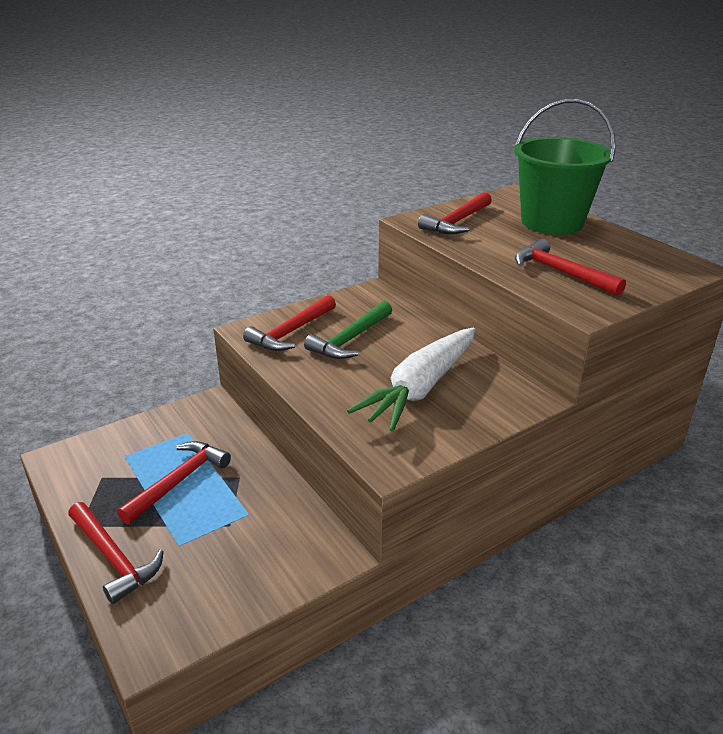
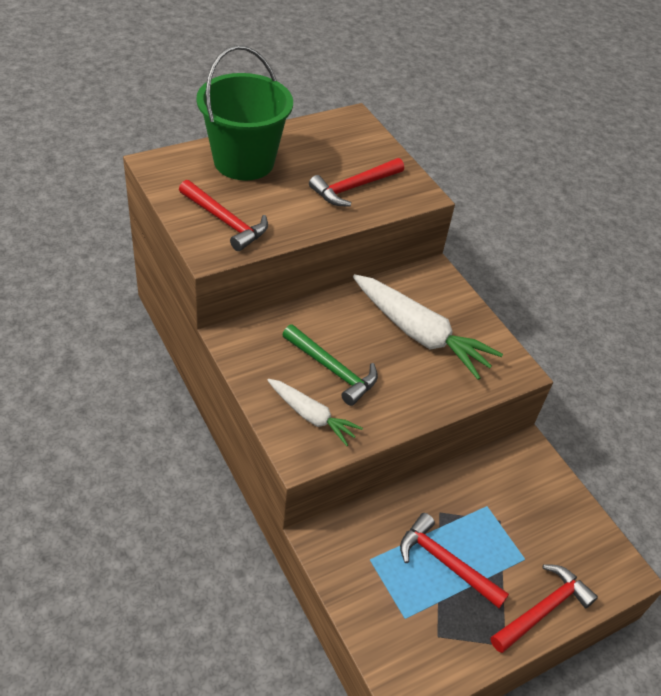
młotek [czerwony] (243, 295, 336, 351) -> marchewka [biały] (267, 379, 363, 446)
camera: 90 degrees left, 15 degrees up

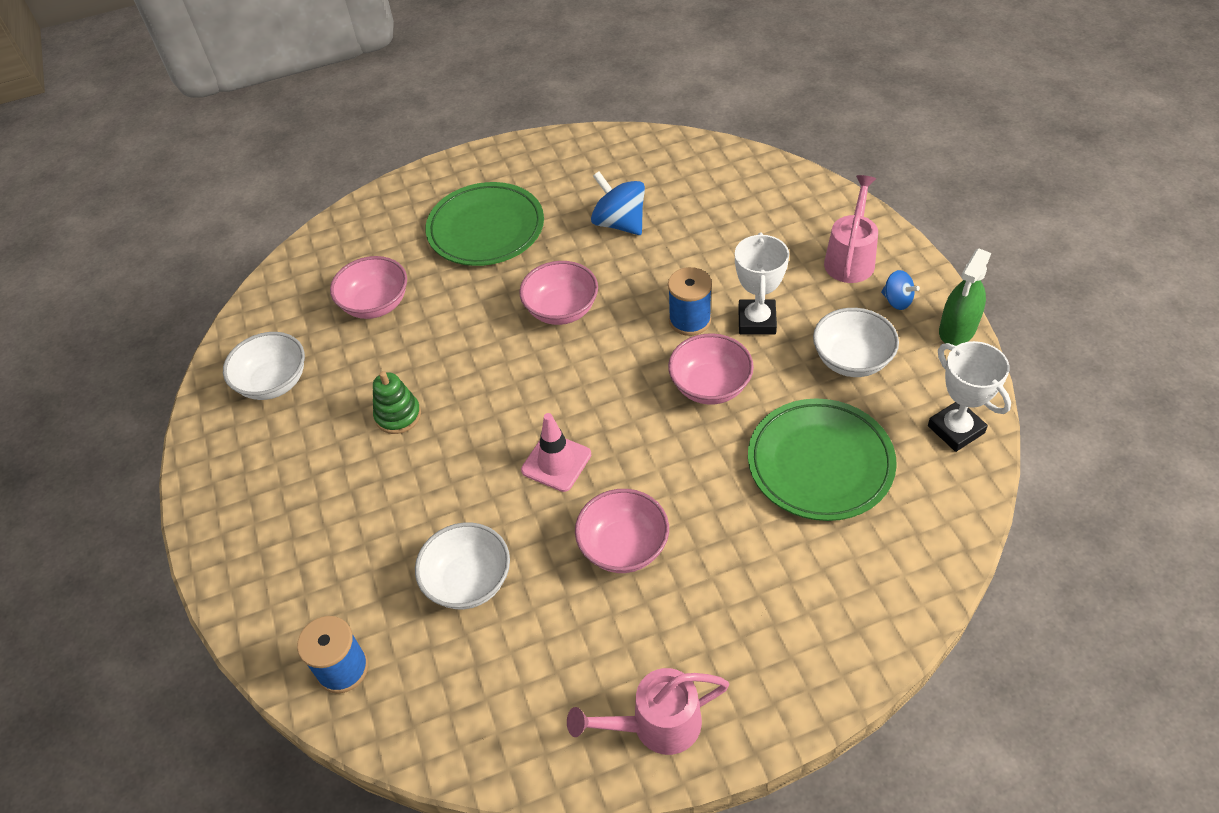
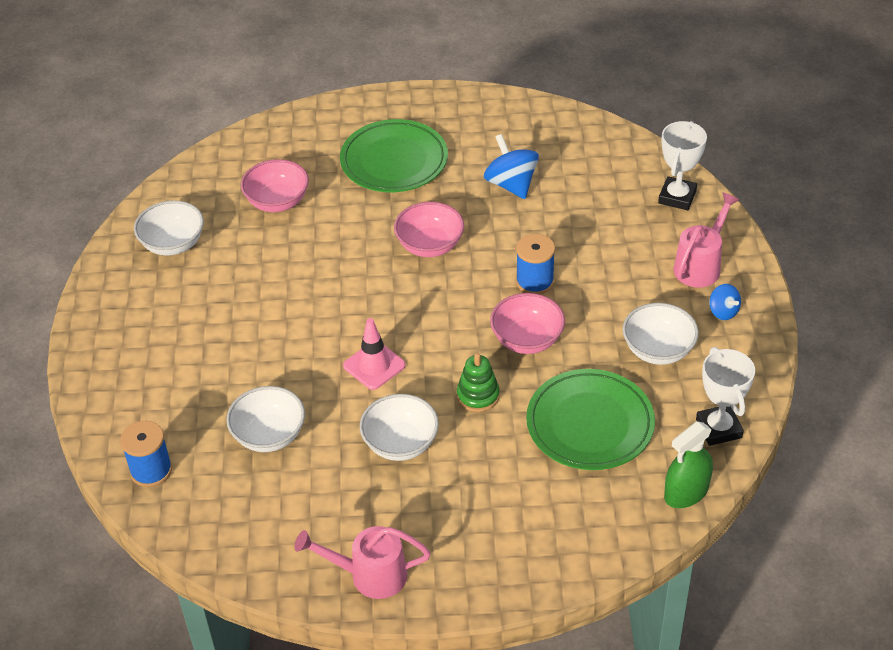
zabawka nakładanka [zielony] (373, 371, 421, 434) -> zabawka nakładanka [zielony] (457, 353, 500, 412), relocated
puchar [biały] (735, 232, 789, 335) -> puchar [biały] (658, 121, 707, 210), relocated
spryskiwacz [zielony] (939, 248, 991, 346) -> spryskiwacz [zielony] (664, 421, 713, 508), relocated
miska [różowy] (575, 489, 669, 573) -> miska [biały] (360, 394, 439, 461)
camera: 15 degrees right, 5 degrees down

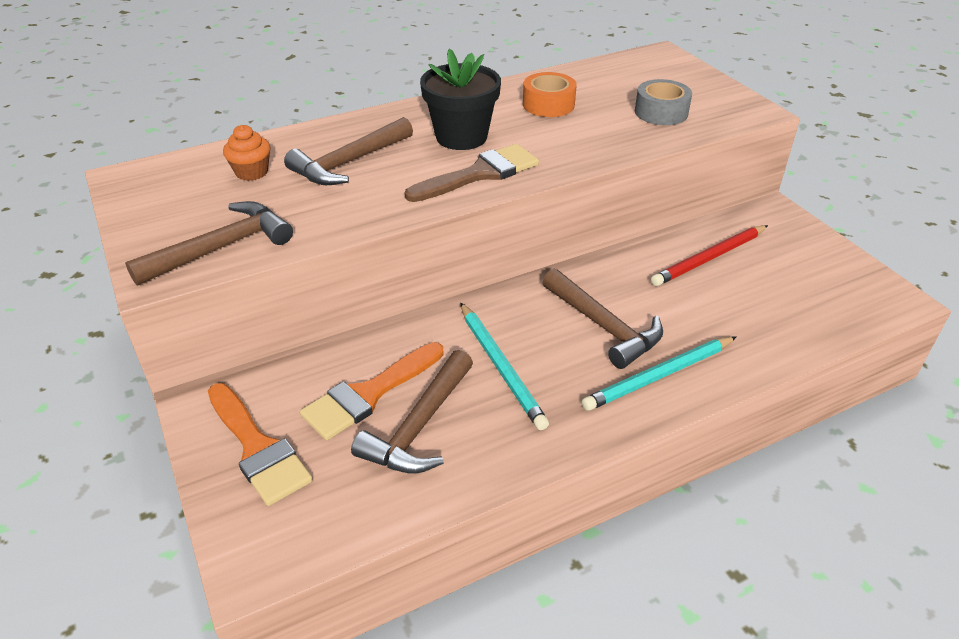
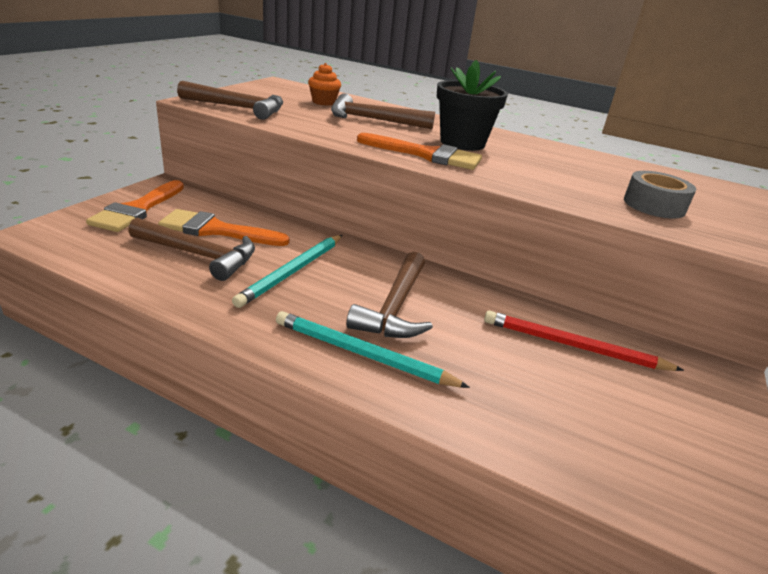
taśma klejąca [pomarańczowy] (523, 72, 577, 117) -> none
pędzel [brązowy] (405, 144, 539, 202) -> pędzel [pomarańczowy] (357, 133, 482, 170)
młotek [brązowy] (351, 350, 473, 474) -> młotek [brązowy] (128, 218, 255, 281), 150 degrees counterclockwise
camera: 50 degrees right, 10 degrees down

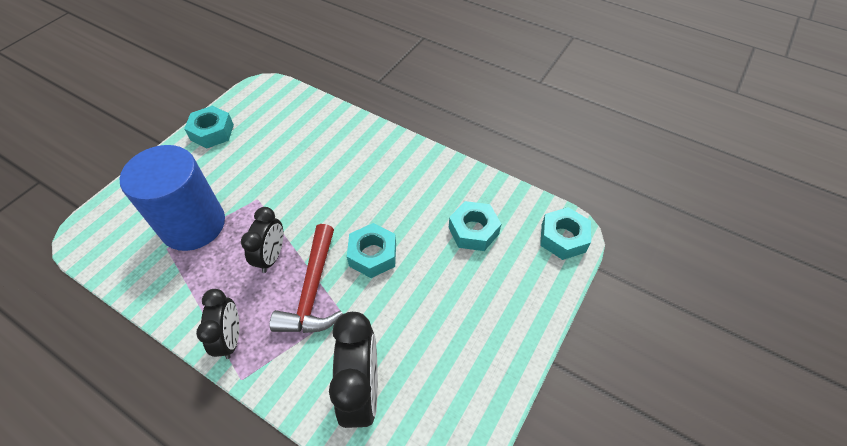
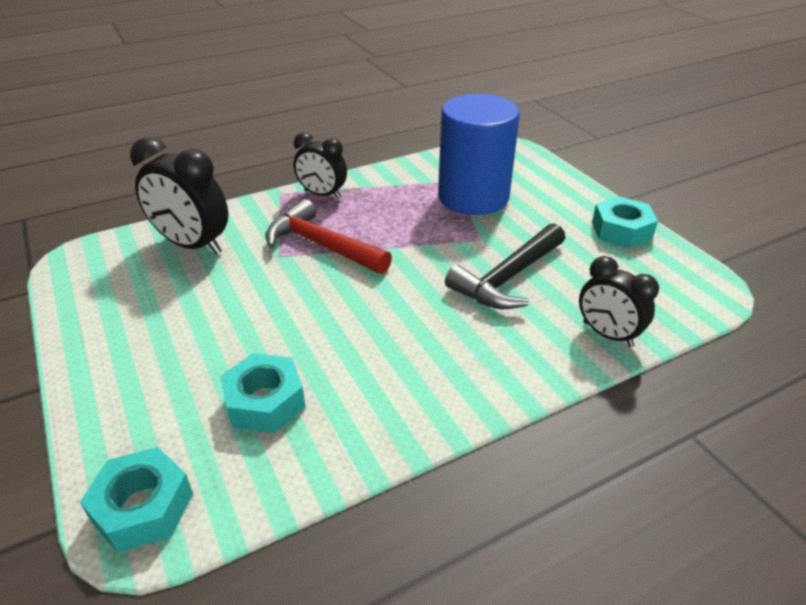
nakrętka [turkusowy] (347, 223, 396, 278) -> none
none -> młotek [czarny] (445, 223, 565, 309)
budzik [czarny] (241, 207, 283, 273) -> budzik [czarny] (579, 256, 659, 347), relocated
camera: 120 degrees right, 15 degrees down

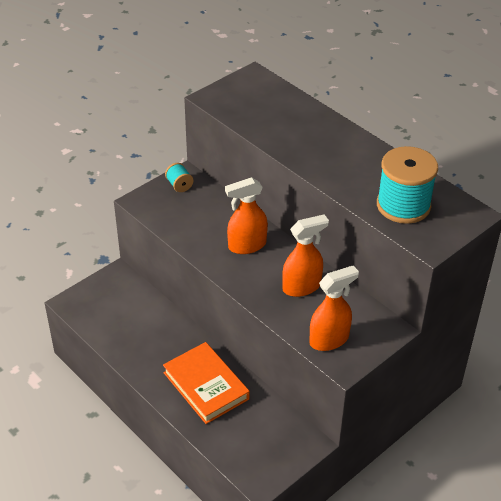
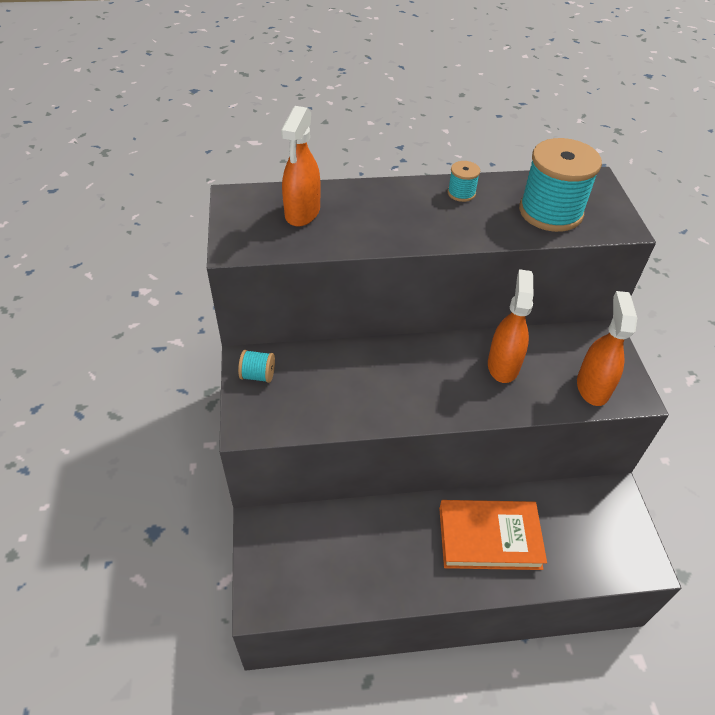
none -> szpulka [turkusowy] (448, 161, 480, 202)
spryskiwacz [pomarańczowy] (225, 177, 268, 254) -> spryskiwacz [pomarańczowy] (281, 106, 321, 227), relocated
camera: 55 degrees left, 5 degrees up

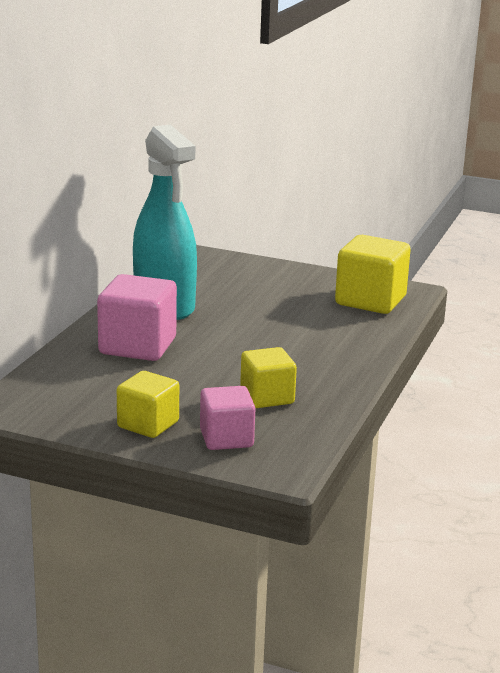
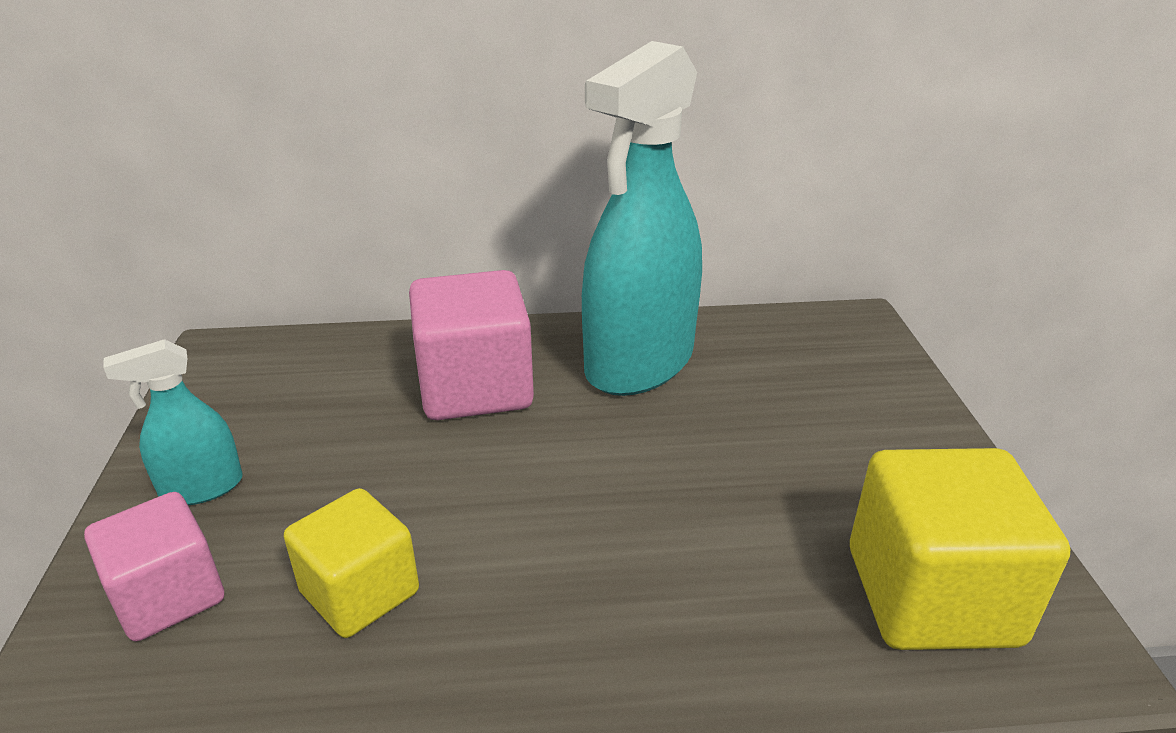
sześcian [żółty] (117, 371, 179, 438) -> spryskiwacz [turkusowy] (103, 339, 243, 505)
camera: 65 degrees right, 10 degrees up

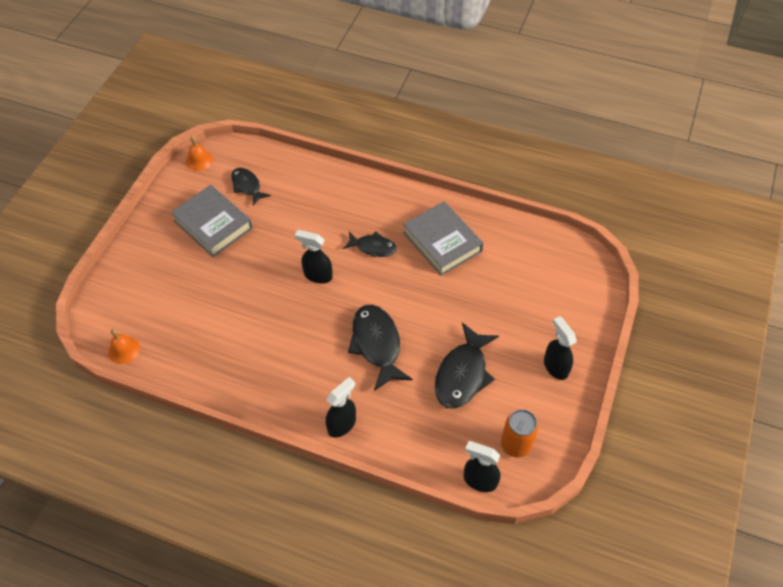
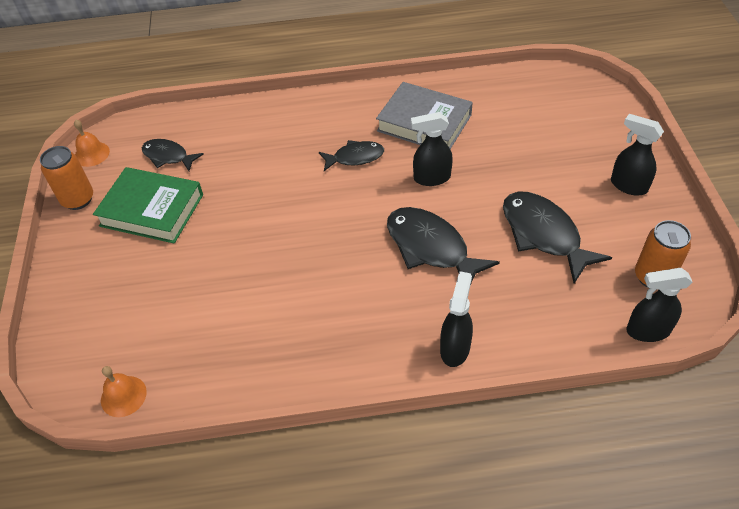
none -> puszka [pomarańczowy] (40, 146, 93, 210)
spryskiwacz [czarny] (295, 230, 333, 284) -> spryskiwacz [czarny] (411, 112, 453, 186), relocated
książka [szary] (171, 185, 253, 257) -> książka [zielony] (93, 167, 203, 243)
ryba [czarny] (435, 323, 499, 409) -> ryba [czarny] (503, 191, 612, 283), 150 degrees clockwise
camera: 25 degrees left, 5 degrees down

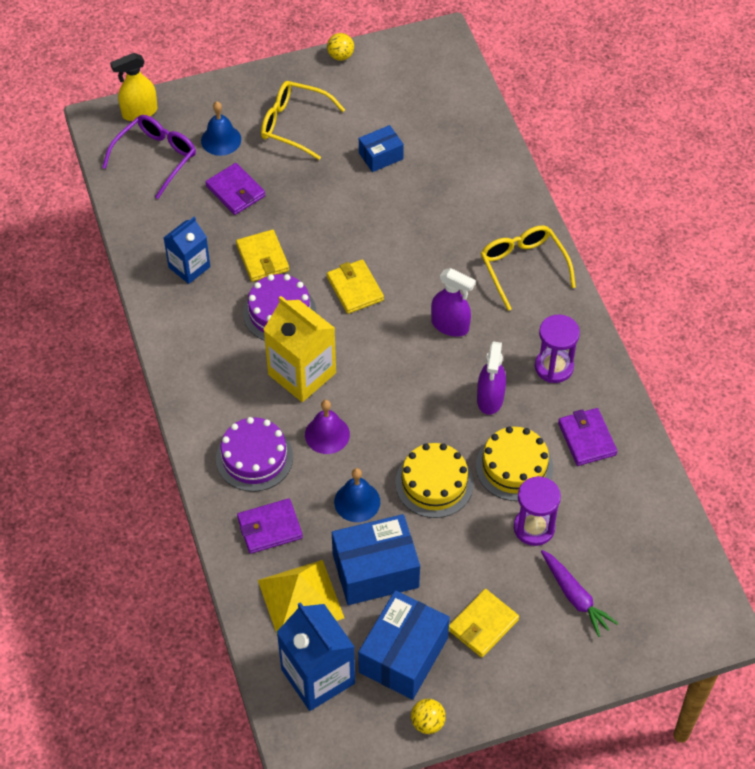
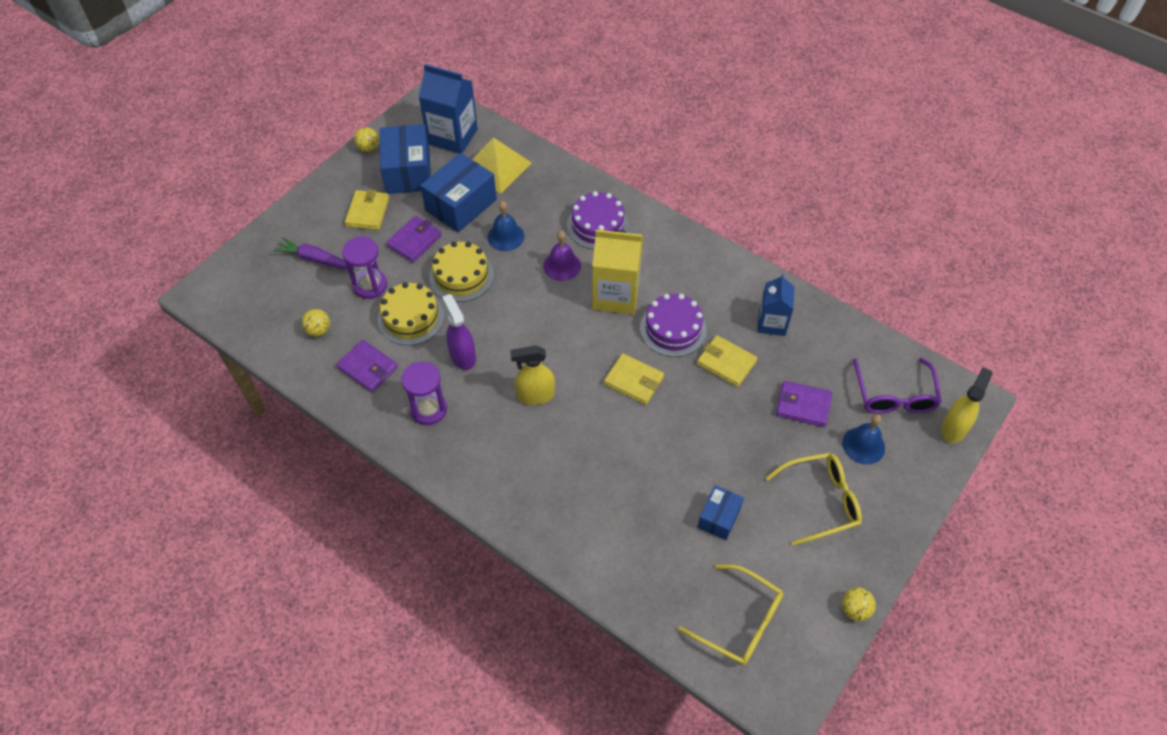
none -> piłka [żółty] (301, 309, 330, 337)
portfel [fioletowy] (237, 498, 303, 554) -> portfel [fioletowy] (386, 216, 442, 262), relocated
okulary [żółty] (481, 226, 576, 311) -> okulary [żółty] (678, 564, 783, 666), relocated
spryskiwacz [fioletowy] (431, 268, 476, 337) -> spryskiwacz [żółty] (510, 345, 555, 405)
camera: 145 degrees right, 0 degrees up

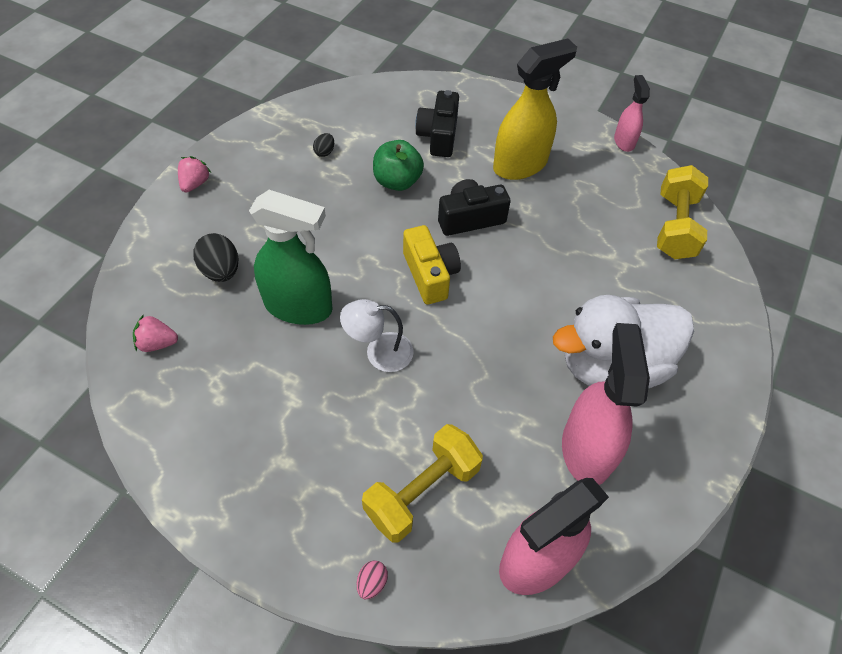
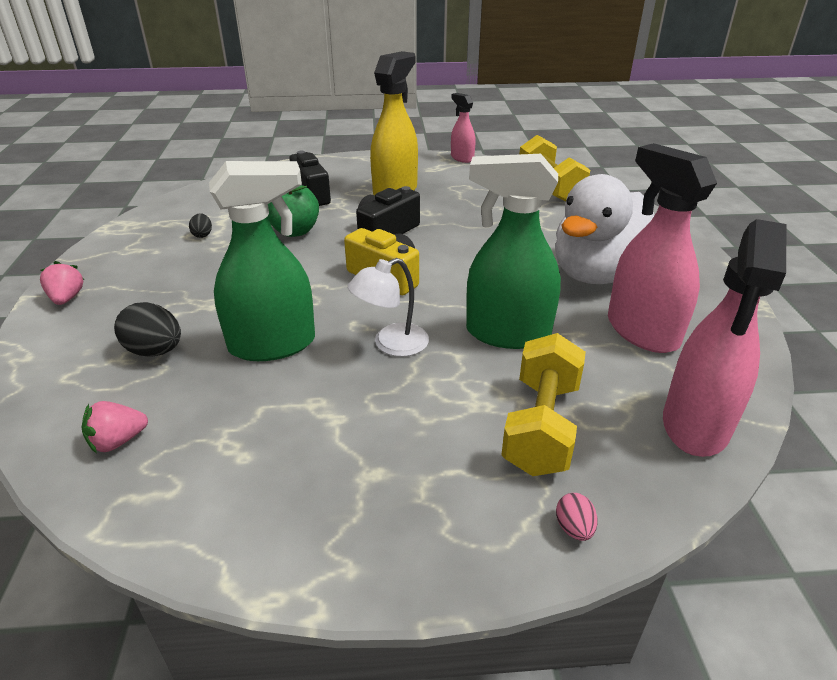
none -> spryskiwacz [zielony] (466, 154, 561, 349)
camera: 30 degrees left, 20 degrees down

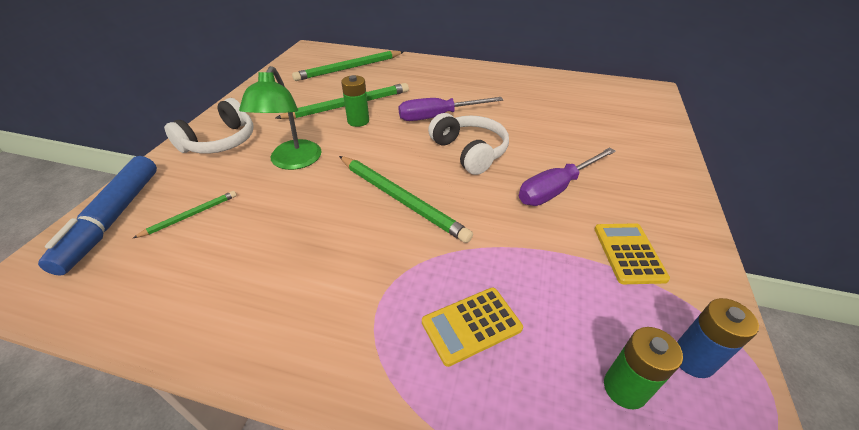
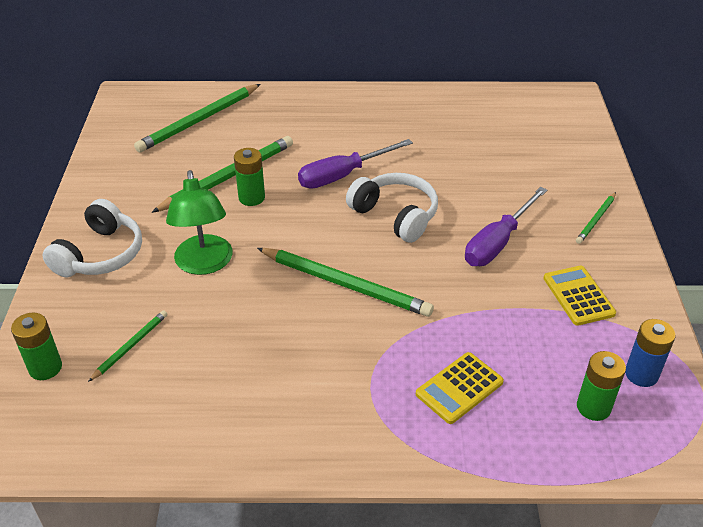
none -> ołówek [zielony] (576, 192, 616, 244)
flamaster [niebieski] (38, 156, 157, 276) -> bateria [zielony] (11, 313, 62, 380)
camera: 15 degrees left, 0 degrees up

